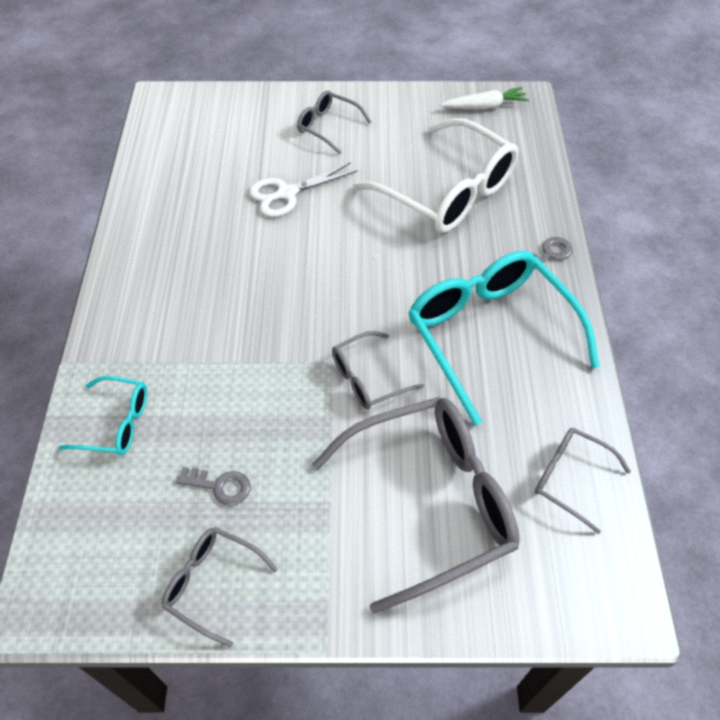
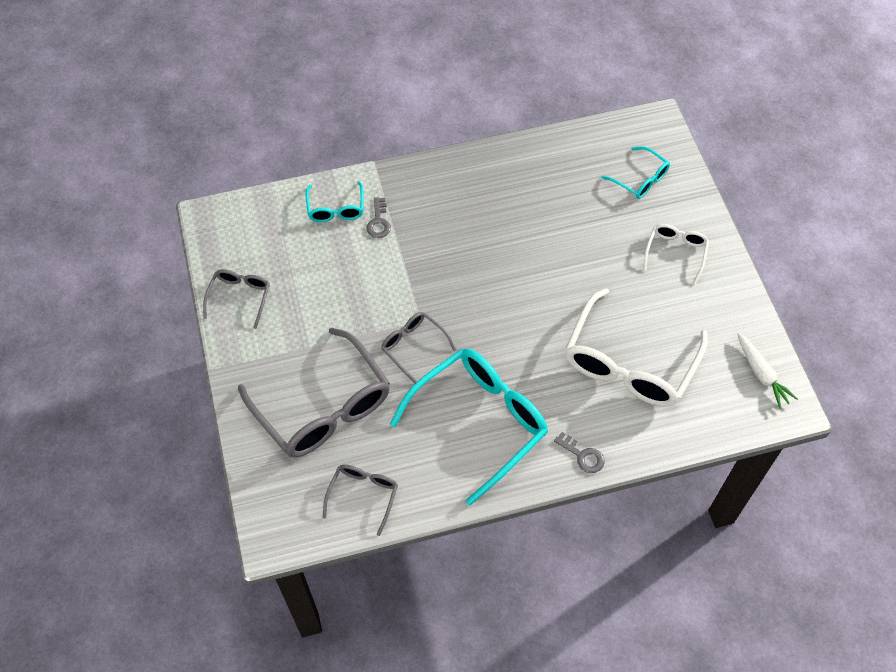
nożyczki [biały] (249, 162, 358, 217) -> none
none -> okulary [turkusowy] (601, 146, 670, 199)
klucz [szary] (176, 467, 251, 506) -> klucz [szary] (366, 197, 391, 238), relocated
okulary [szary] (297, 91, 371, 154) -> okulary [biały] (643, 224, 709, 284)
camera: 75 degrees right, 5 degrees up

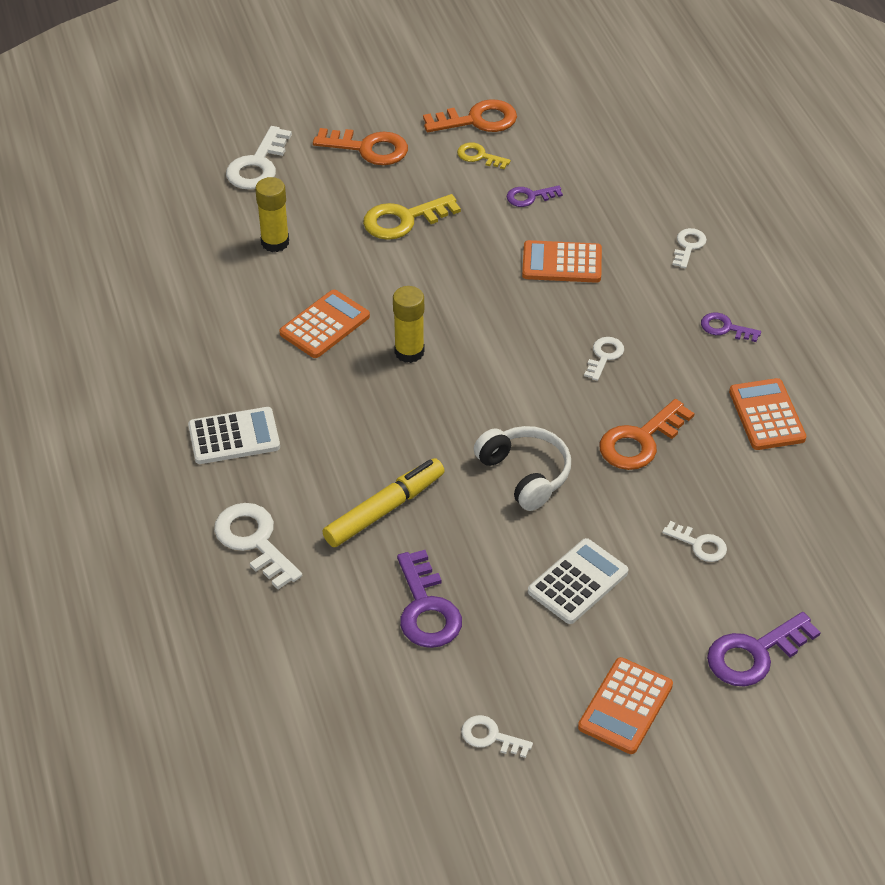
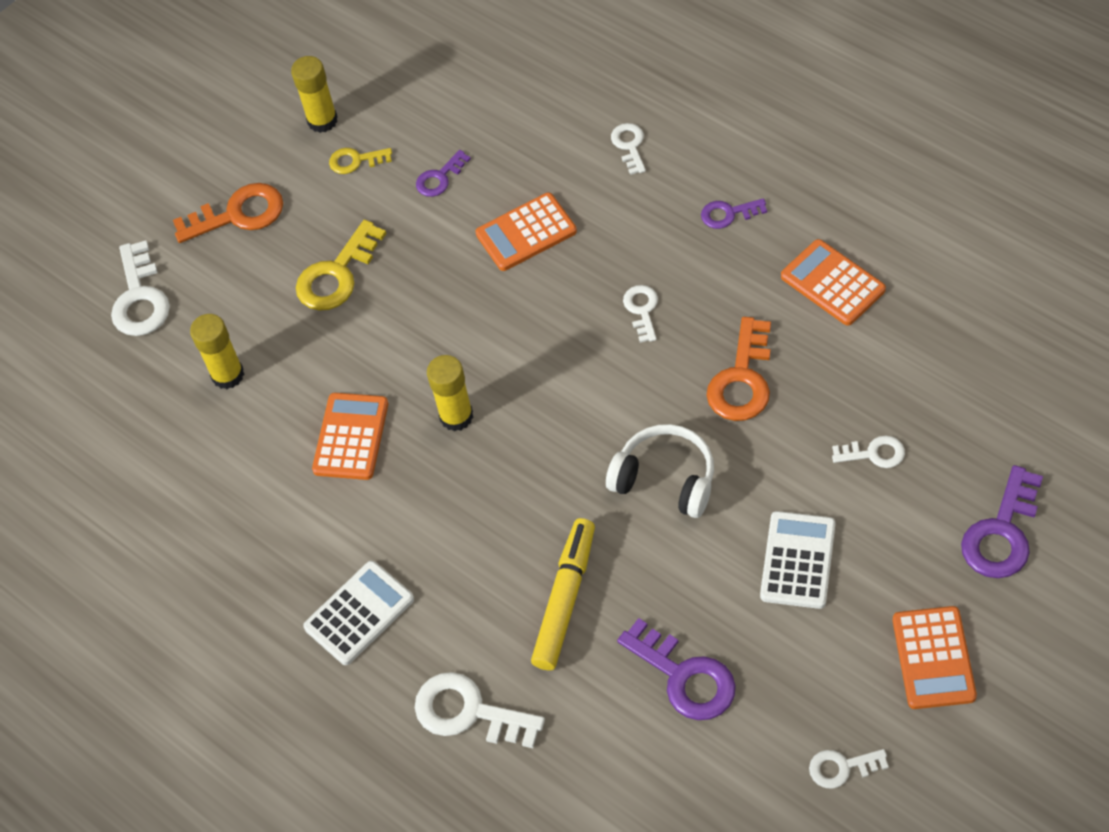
klucz [pomarańczowy] (423, 99, 517, 132) -> klej w sztyfcie [żółty] (291, 56, 338, 133)
camera: 25 degrees left, 10 degrees up

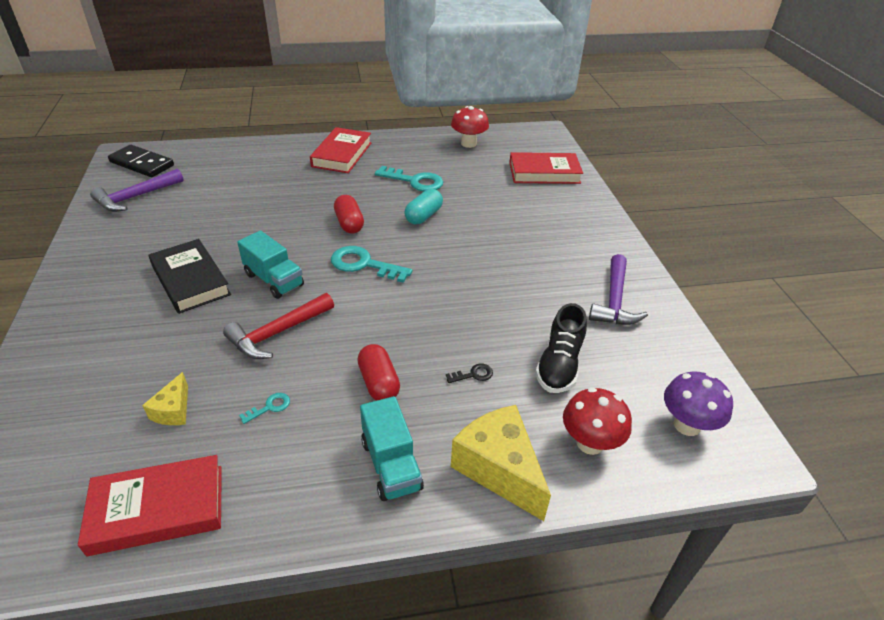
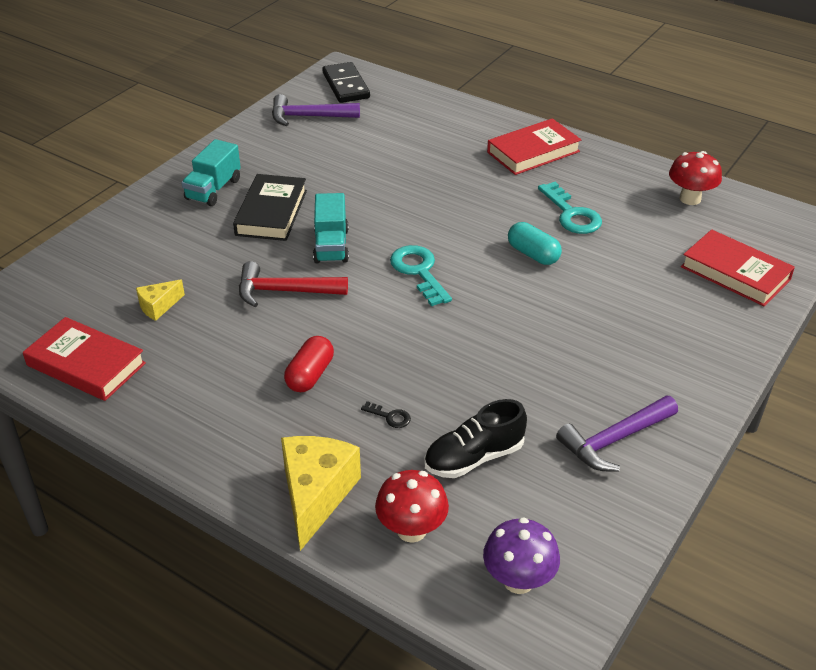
klucz [turkusowy] (239, 393, 290, 424) -> none
kapsułka [czerwony] (334, 195, 364, 234) -> none
ciężarówka [turkusowy] (360, 396, 424, 501) -> ciężarówka [turkusowy] (181, 139, 241, 206), relocated
kapsułka [turkusowy] (404, 189, 443, 224) -> kapsułka [turkusowy] (508, 222, 562, 265), 60 degrees clockwise
camera: 45 degrees right, 0 degrees up

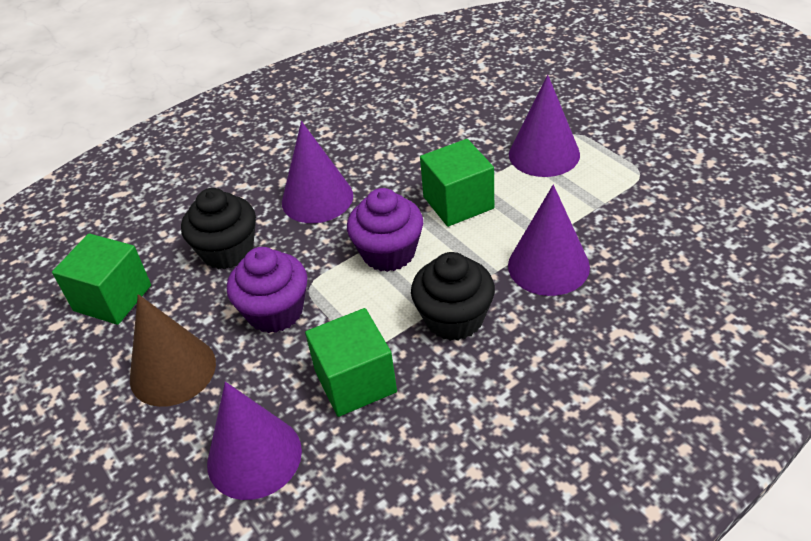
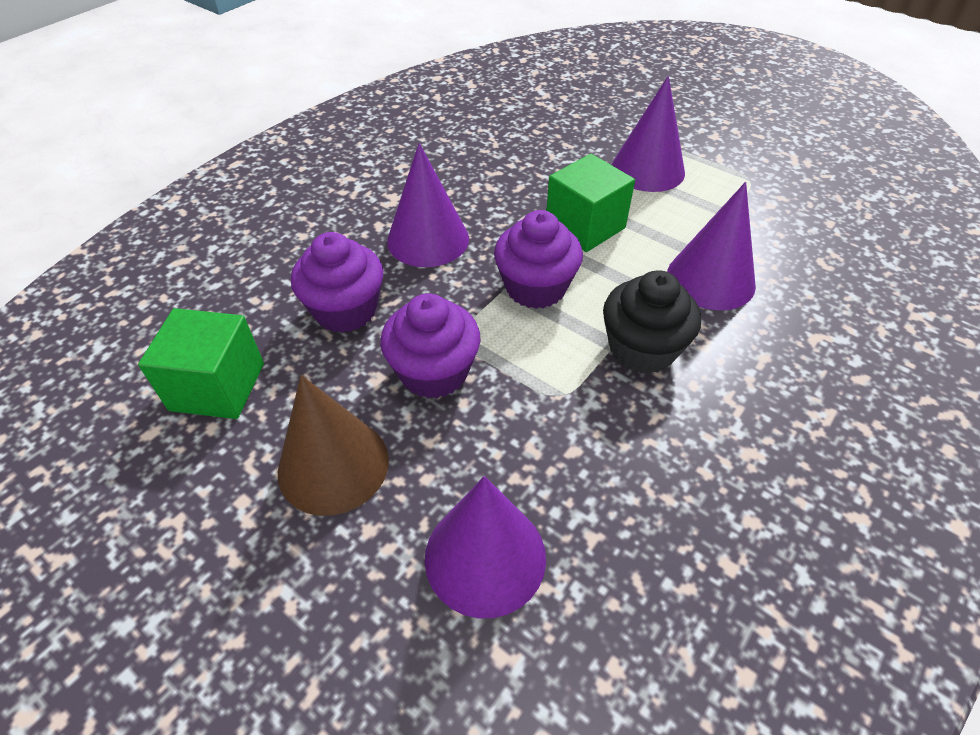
sześcian [zielony] (305, 308, 397, 417) -> none
muffinka [czarny] (181, 188, 256, 269) -> muffinka [fioletowy] (291, 232, 383, 333)
camera: 20 degrees left, 5 degrees up

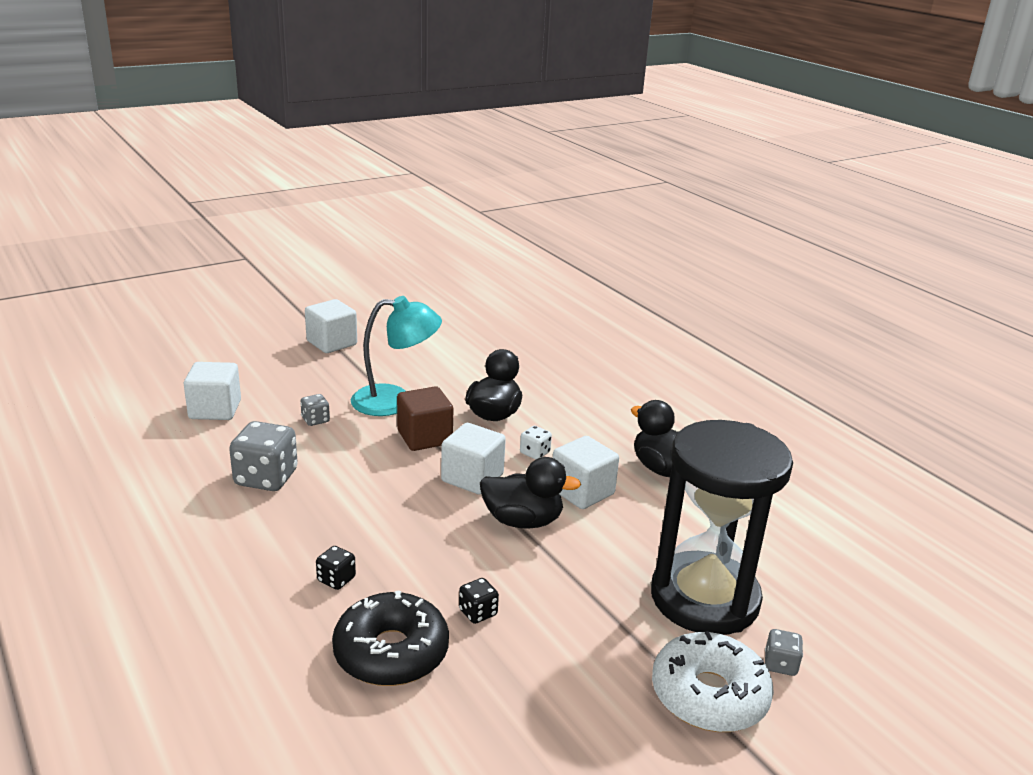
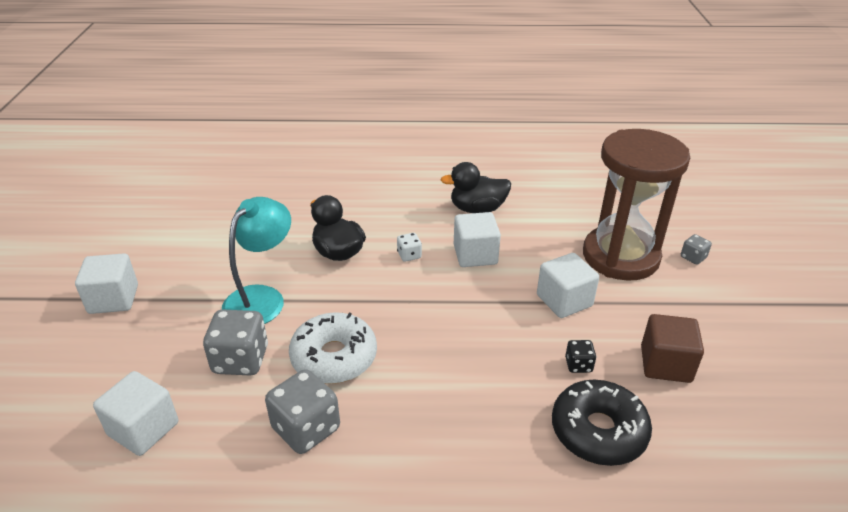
kostka do gry [czarny] (316, 546, 356, 590) -> none
kaczka [czarny] (480, 457, 581, 529) -> none
sześcian [brązowy] (397, 386, 453, 451) -> sześcian [brązowy] (641, 314, 704, 383), relocated
sześcian [biały] (441, 423, 506, 495) -> sześcian [biały] (537, 253, 599, 318), relocated
donut [biały] (652, 631, 774, 732) -> donut [biały] (289, 312, 377, 384), relocated
klepsydra [czarny] (651, 420, 793, 635) -> klepsydra [brązowy] (583, 129, 690, 281)
kostka do gry [szary] (300, 394, 330, 426) -> kostka do gry [szary] (203, 310, 268, 376), x1.98
camera: 55 degrees left, 10 degrees up

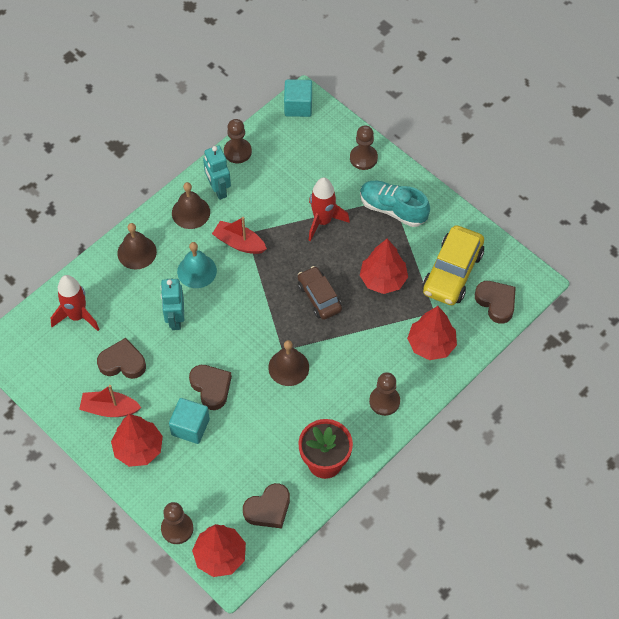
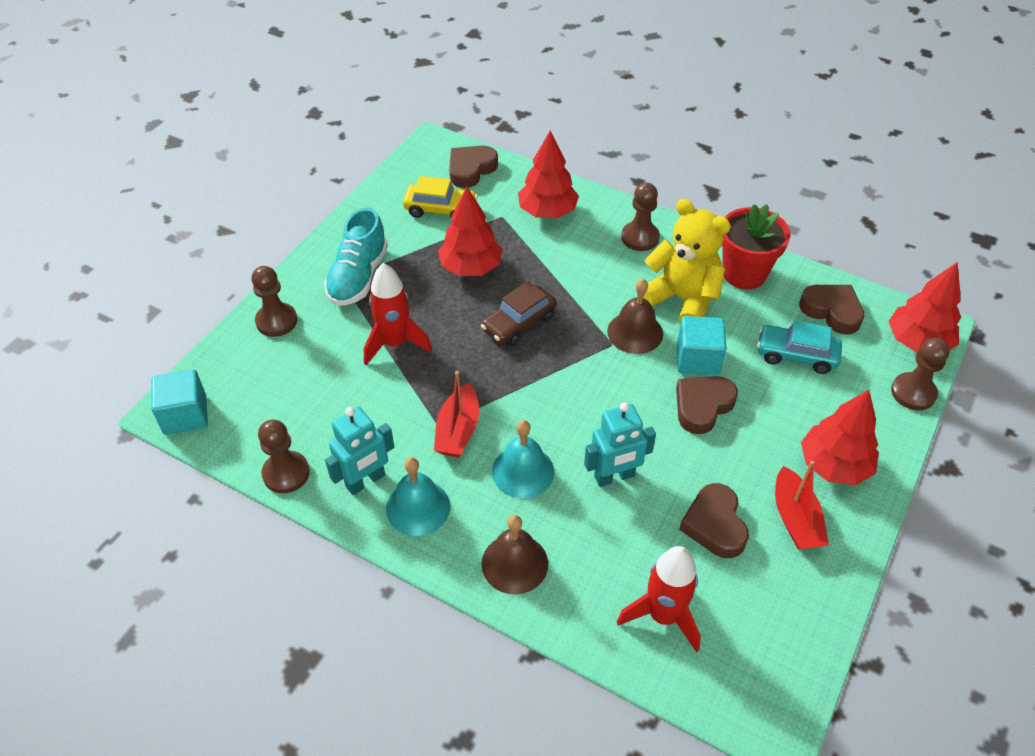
none -> miś [żółty] (643, 199, 731, 324)
none -> samochód [turkusowy] (757, 321, 842, 374)
sześcian [turkusowy] (169, 398, 210, 444) -> sześcian [turkusowy] (677, 316, 726, 375), relocated
dzwonek [brązowy] (172, 182, 210, 229) -> dzwonek [turkusowy] (386, 457, 450, 536)
samochód [żółty] (422, 225, 484, 305) -> samochód [żółty] (403, 176, 478, 218), x0.65
camera: 105 degrees left, 10 degrees down

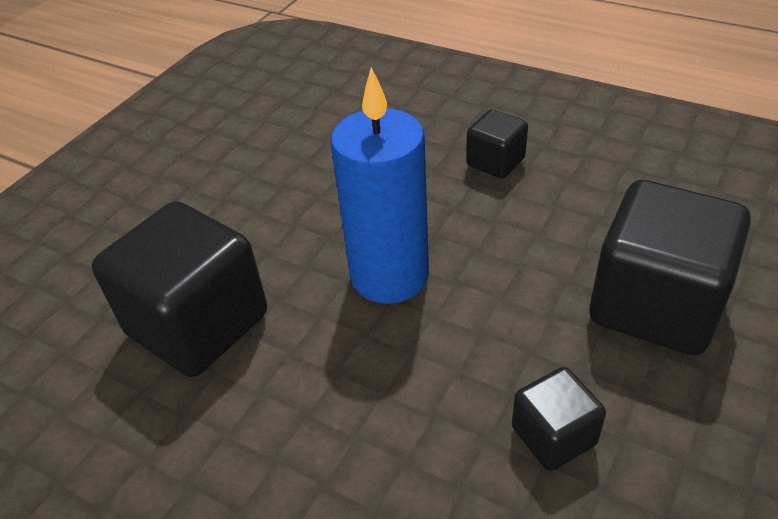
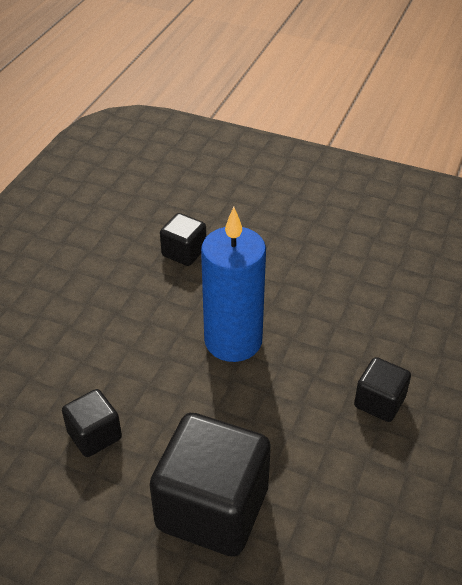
sześcian [czarny] (92, 201, 267, 377) -> sześcian [czarny] (160, 213, 206, 266), x0.50
camera: 80 degrees right, 0 degrees up

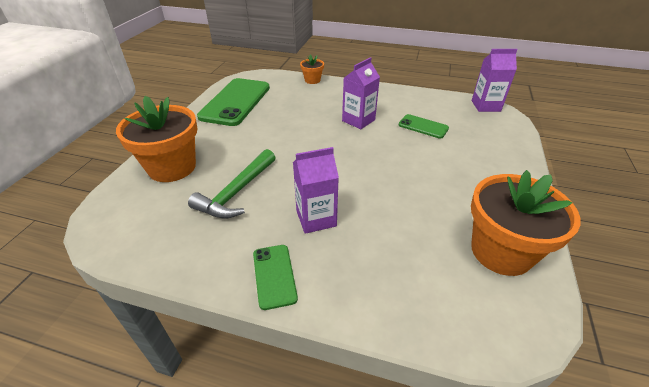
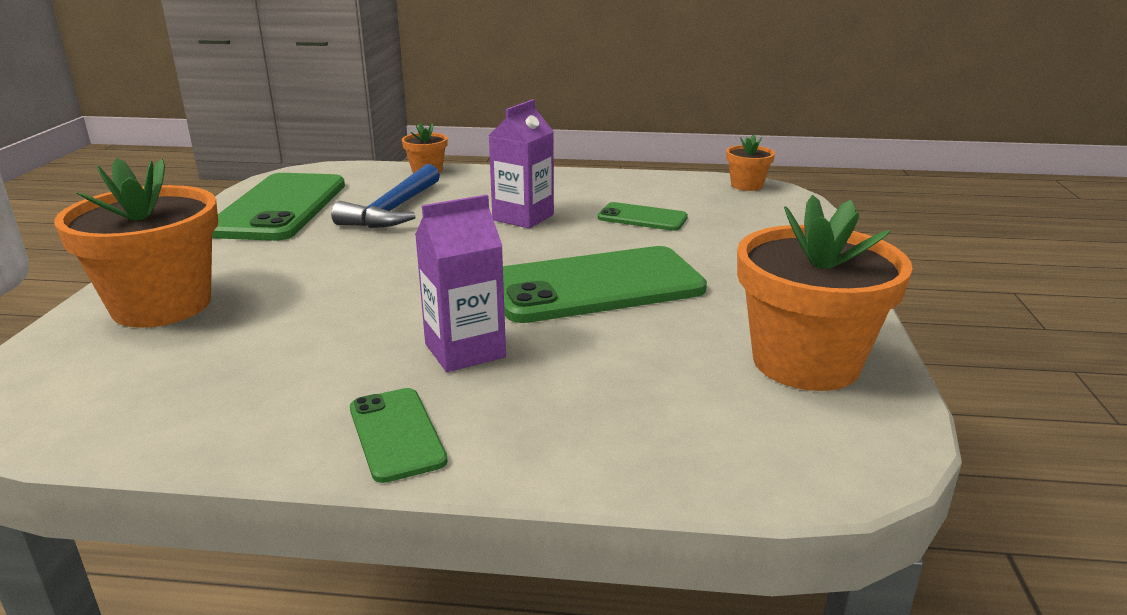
młotek [zielony] (188, 149, 276, 219) -> none
none -> młotek [niebieski] (331, 164, 440, 228)
none -> telefon [zielony] (503, 246, 707, 323)
karton mleka [fioletowy] (472, 49, 518, 112) -> doniczka [pomarańczowy] (726, 135, 775, 191)
camera: 10 degrees left, 15 degrees down

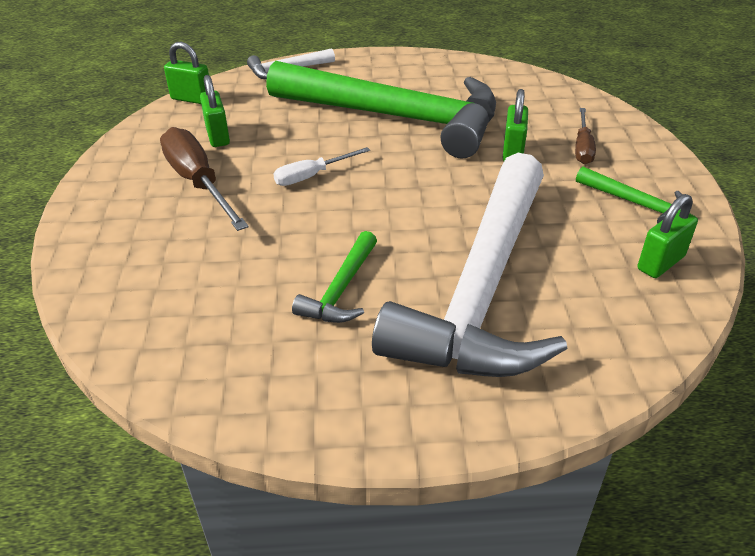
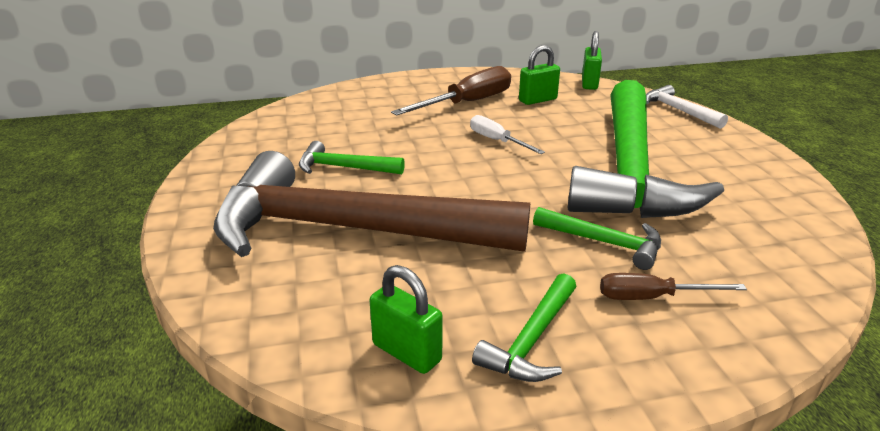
kłódka [zielony] (502, 89, 528, 161) -> młotek [zielony] (533, 207, 661, 270)
młotek [biały] (372, 153, 567, 377) -> młotek [brązowy] (213, 151, 530, 257)
camera: 80 degrees right, 10 degrees down

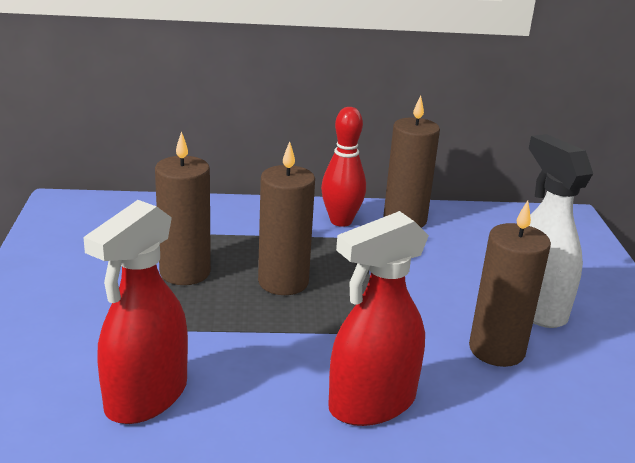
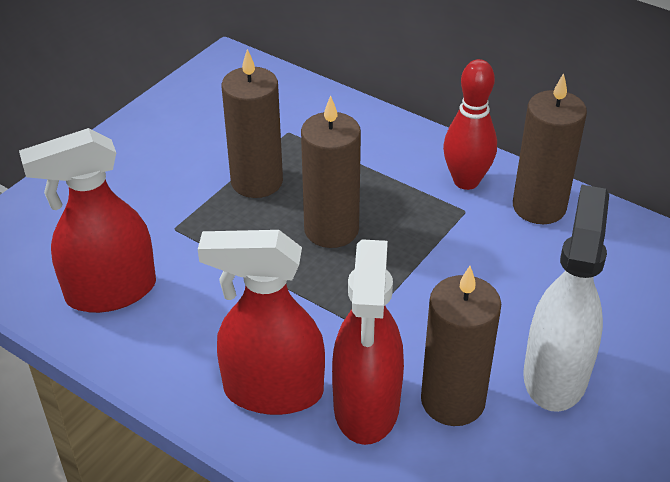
none -> spryskiwacz [czerwony] (332, 239, 404, 445)
camera: 40 degrees right, 15 degrees up

